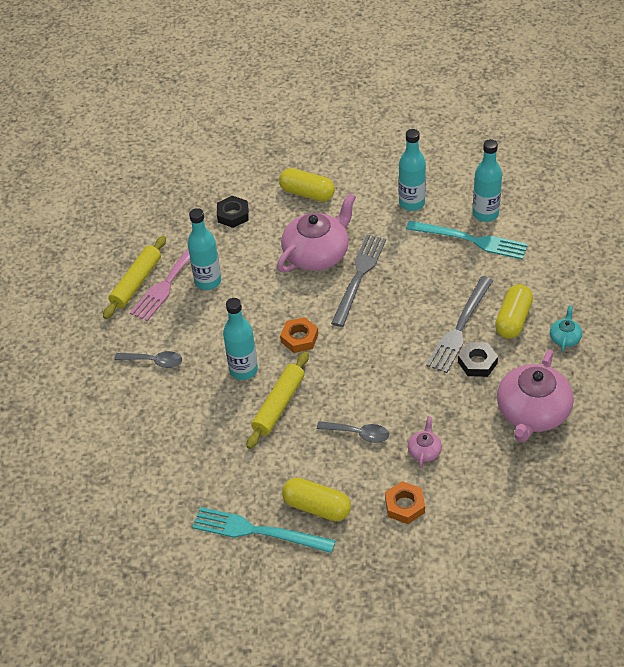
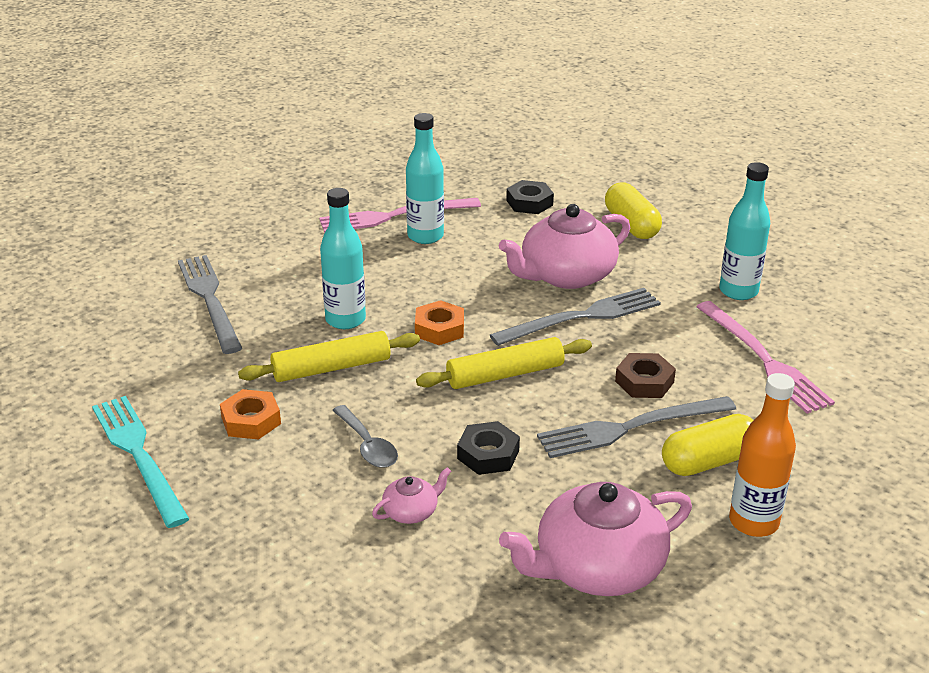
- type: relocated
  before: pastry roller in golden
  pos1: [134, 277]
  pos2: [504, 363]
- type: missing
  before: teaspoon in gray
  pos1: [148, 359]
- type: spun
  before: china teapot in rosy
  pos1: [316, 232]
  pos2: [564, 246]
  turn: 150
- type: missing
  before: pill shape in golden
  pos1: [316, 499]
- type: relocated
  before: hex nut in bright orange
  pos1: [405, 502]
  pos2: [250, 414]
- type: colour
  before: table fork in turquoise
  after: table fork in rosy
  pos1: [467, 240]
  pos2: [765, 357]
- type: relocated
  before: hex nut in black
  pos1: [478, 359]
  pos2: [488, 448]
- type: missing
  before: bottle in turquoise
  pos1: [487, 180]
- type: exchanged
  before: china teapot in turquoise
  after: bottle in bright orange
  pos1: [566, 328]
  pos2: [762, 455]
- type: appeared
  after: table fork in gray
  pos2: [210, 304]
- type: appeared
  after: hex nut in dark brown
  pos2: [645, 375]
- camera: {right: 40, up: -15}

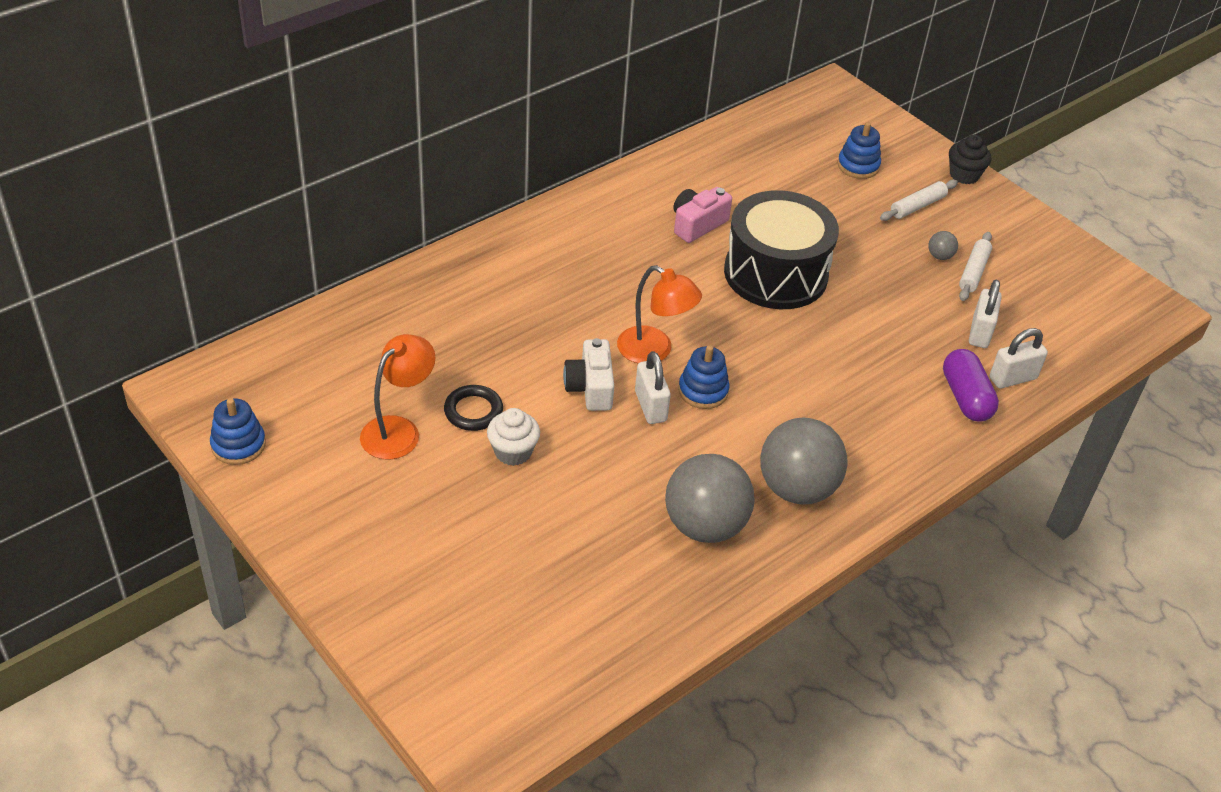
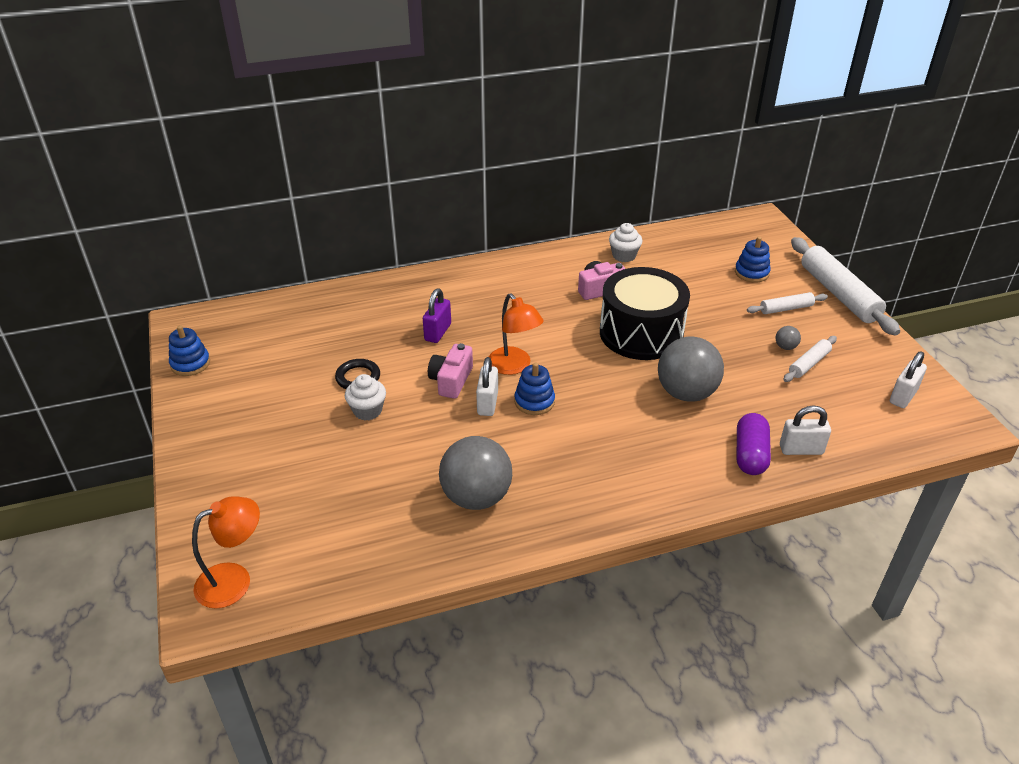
- type: relocated
  before: reading lamp in bright orange
  pos1: [398, 397]
  pos2: [226, 552]
- type: colour
  before: photo camera in white
  after: photo camera in rosy
  pos1: [588, 374]
  pos2: [450, 371]
- type: relocated
  before: ball in gray
  pos1: [804, 461]
  pos2: [691, 369]
- type: exchanged
  before: fairy cake in black
  after: pastry roller in white
  pos1: [970, 159]
  pos2: [845, 286]
- type: relocated
  before: padlock in white
  pos1: [985, 314]
  pos2: [908, 379]
- type: appeared
  after: padlock in royal purple
  pos2: [437, 315]
- type: appeared
  after: fairy cake in white
  pos2: [625, 242]
- camera: {right: 25, up: -5}

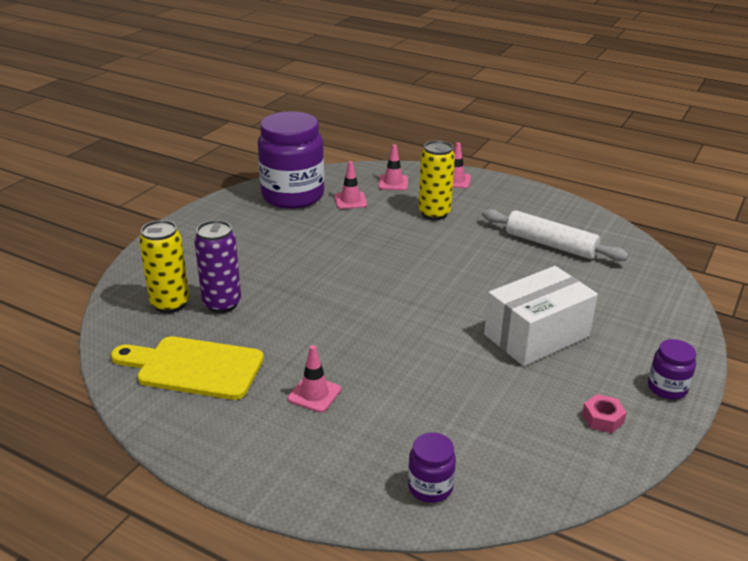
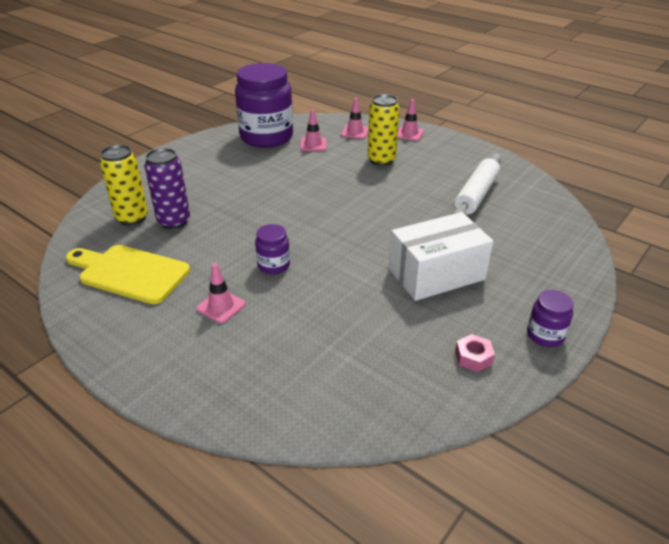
- type: relocated
  before: jam jar in royal purple
  pos1: [432, 467]
  pos2: [272, 249]
- type: spun
  before: pastry roller in white
  pos1: [555, 235]
  pos2: [476, 184]
  turn: 75
- camera: {right: 10, up: 5}

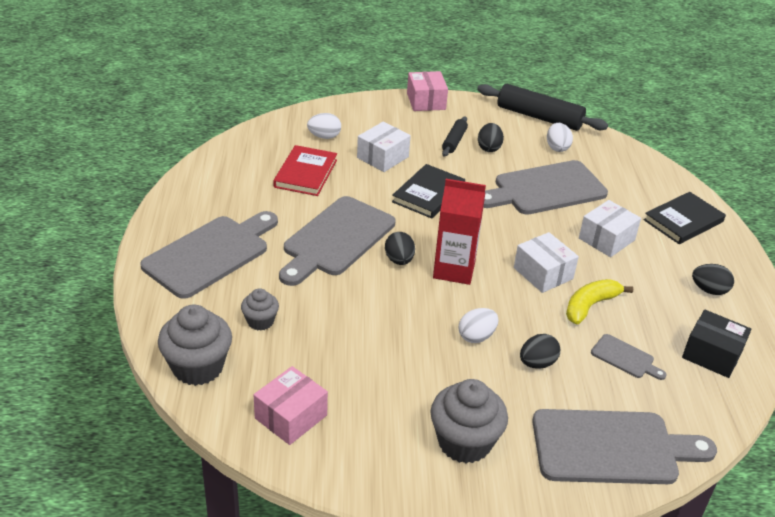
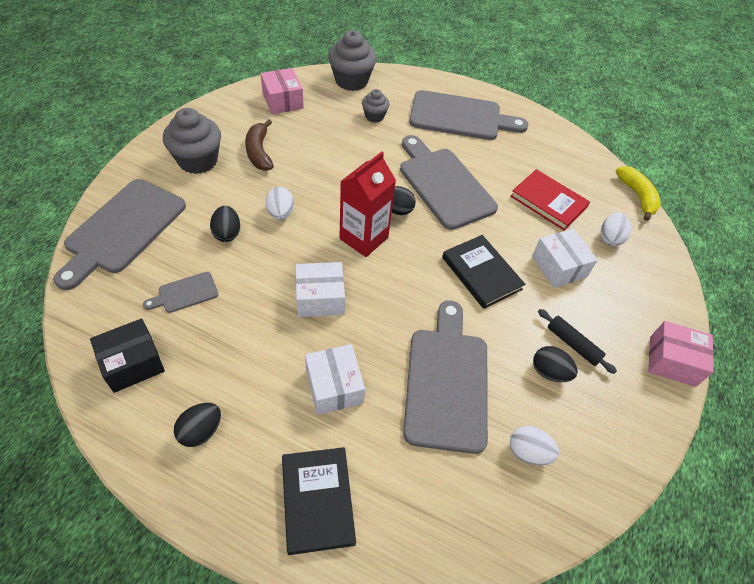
- type: spun
  before: cutting board in gray
  pos1: [209, 255]
  pos2: [468, 115]
  turn: -60
- type: missing
  before: pastry roller in black
  pos1: [542, 107]
- type: relocated
  before: banana fruit in golden
  pos1: [599, 302]
  pos2: [638, 193]
- type: appeared
  after: banana fruit in dark brown
  pos2: [259, 145]
- camera: {right: 115, up: 15}

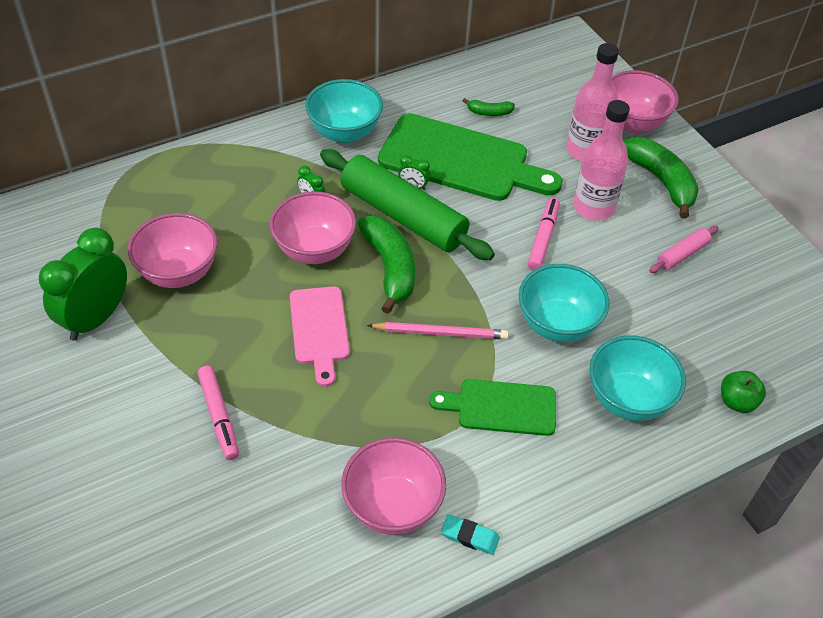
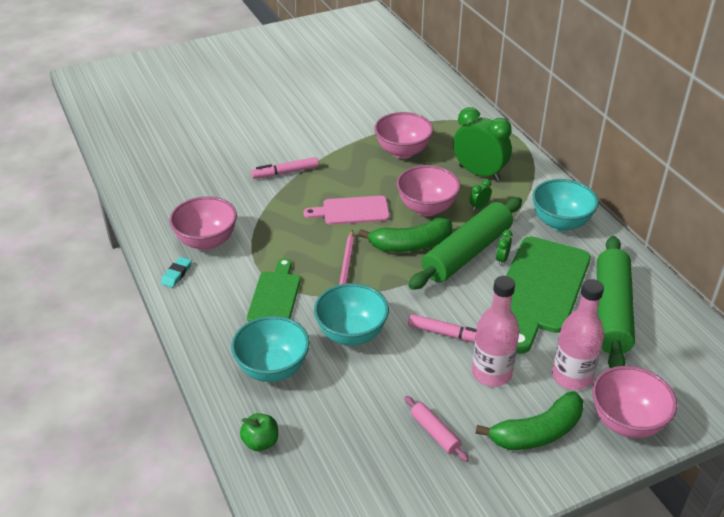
- type: relocated
  before: alarm clock in green
  pos1: [83, 284]
  pos2: [482, 144]
- type: exchanged
  before: banana fruit in green
  after: pastry roller in green
  pos1: [489, 107]
  pos2: [616, 302]
- camera: {right: 95, up: -10}

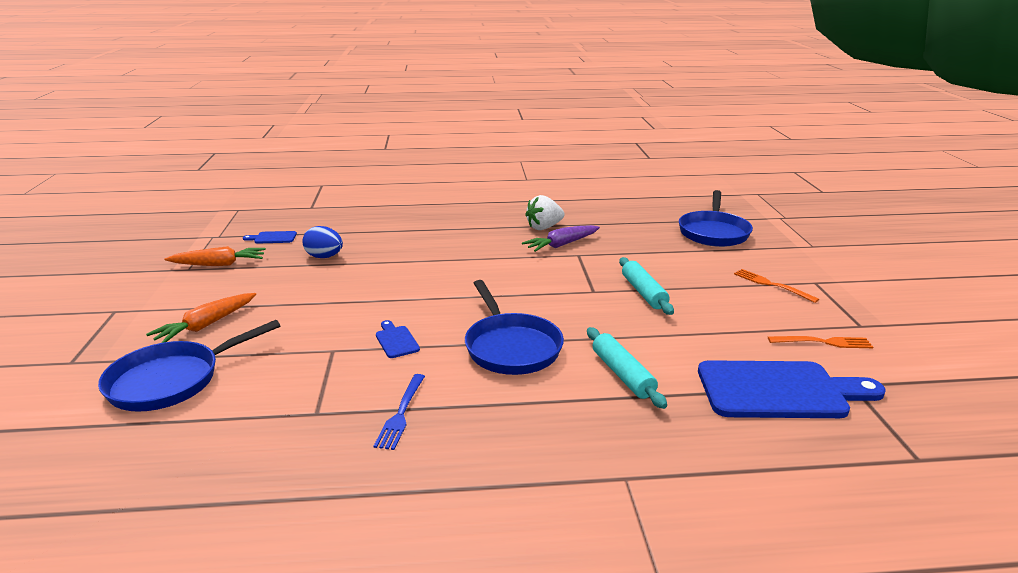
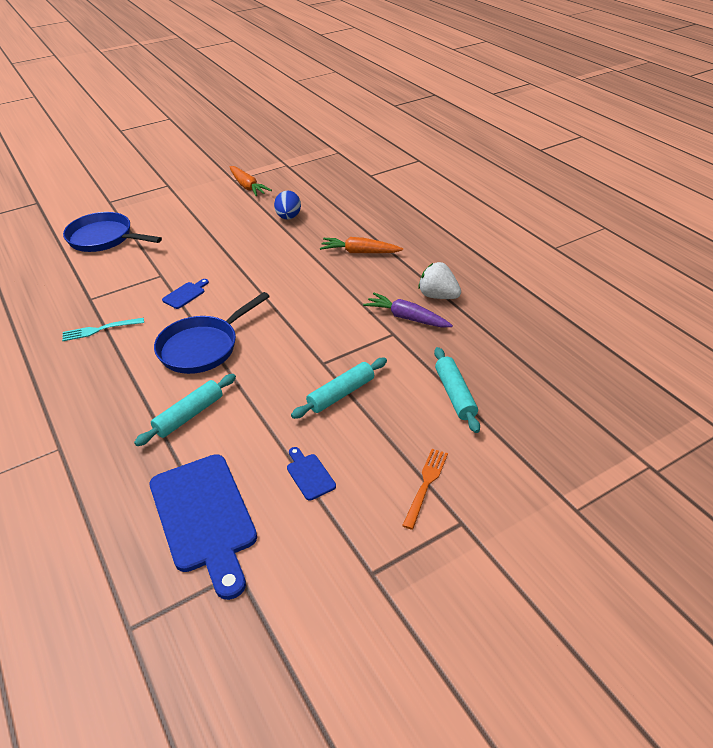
- type: relocated
  before: root vegetable in bright orange
  pos1: [201, 318]
  pos2: [361, 245]
- type: relocated
  before: cutting board in royal blue
  pos1: [270, 237]
  pos2: [311, 474]
- type: colour
  before: table fork in royal blue
  after: table fork in turquoise
  pos1: [399, 412]
  pos2: [103, 329]
- type: missing
  before: frying pan in royal blue
  pos1: [716, 218]
- type: missing
  before: table fork in bright orange
  pos1: [820, 342]
- type: appeared
  after: pastry roller in turquoise
  pos2: [457, 390]
- camera: {right: 65, up: 15}

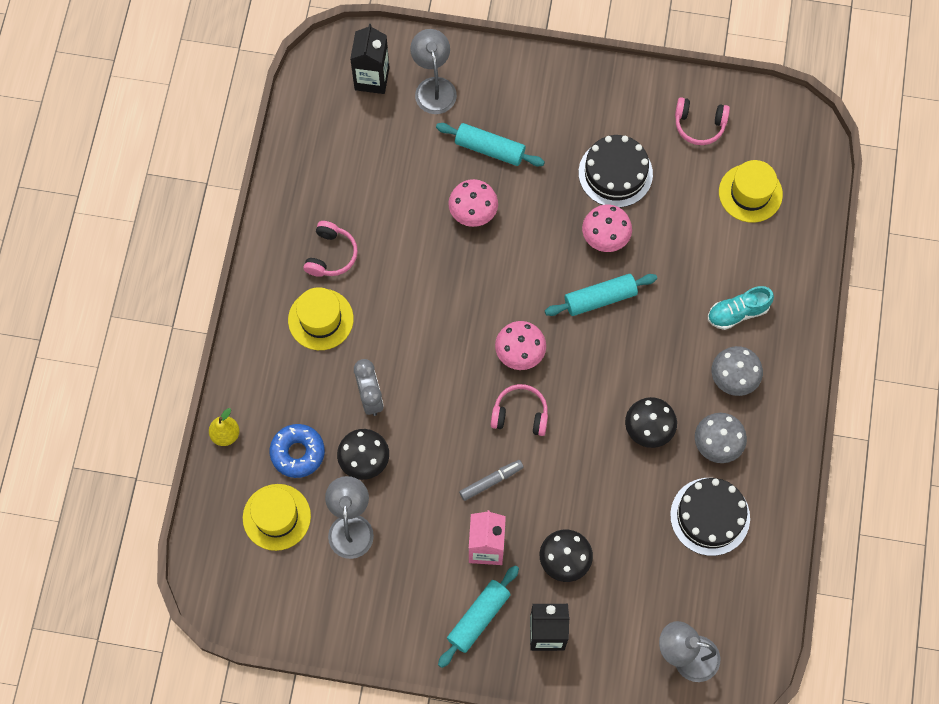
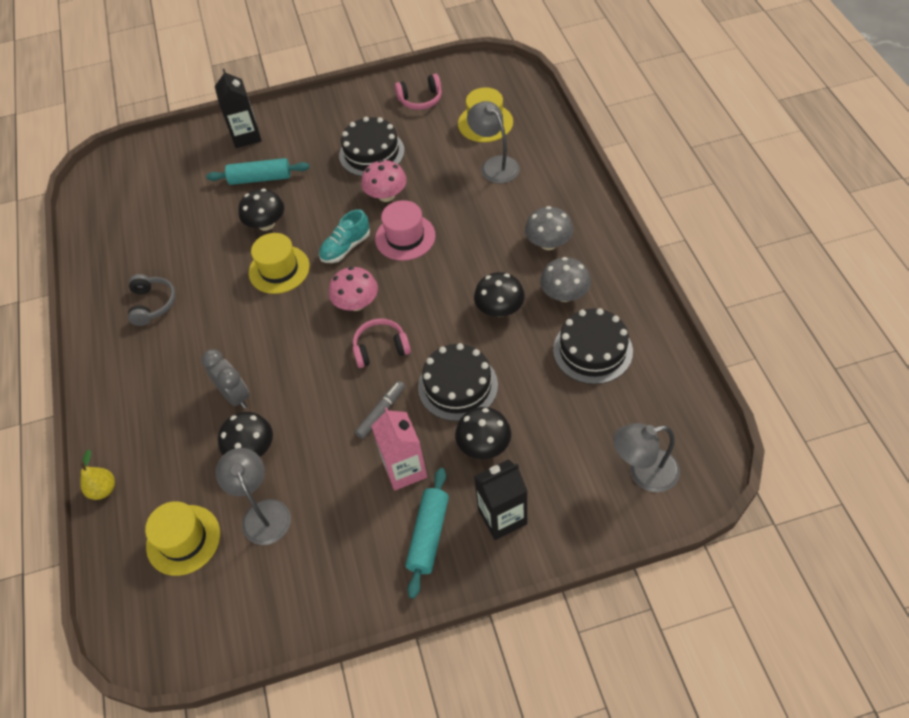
- type: missing
  before: donut in royal blue
  pos1: [297, 451]
- type: relocated
  before: top hat in golden
  pos1: [321, 318]
  pos2: [279, 263]
- type: colour
  before: headset in rosy
  after: headset in gray
  pos1: [330, 249]
  pos2: [152, 300]
- type: relocated
  before: carton in black
  pos1: [370, 59]
  pos2: [238, 108]
- type: relocated
  before: reading lamp in gray
  pos1: [433, 71]
  pos2: [493, 142]
- type: colour
  before: toadstool in rosy
  after: toadstool in black
  pos1: [473, 203]
  pos2: [261, 210]
- type: exchanged
  before: pastry roller in turquoise
  after: top hat in rosy
  pos1: [601, 295]
  pos2: [405, 230]
- type: relocated
  before: lace-up shoe in turquoise
  pos1: [741, 308]
  pos2: [344, 236]
- type: appeared
  after: layer cake in black
  pos2: [458, 382]
- camera: {right: -20, up: -15}

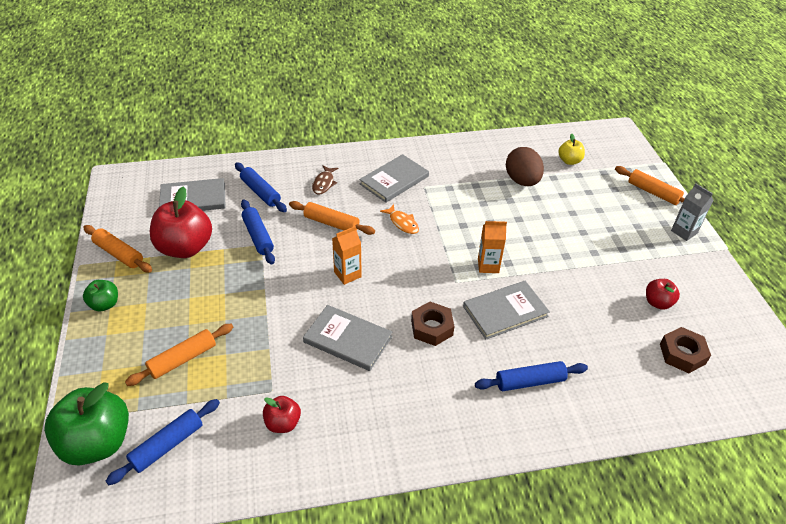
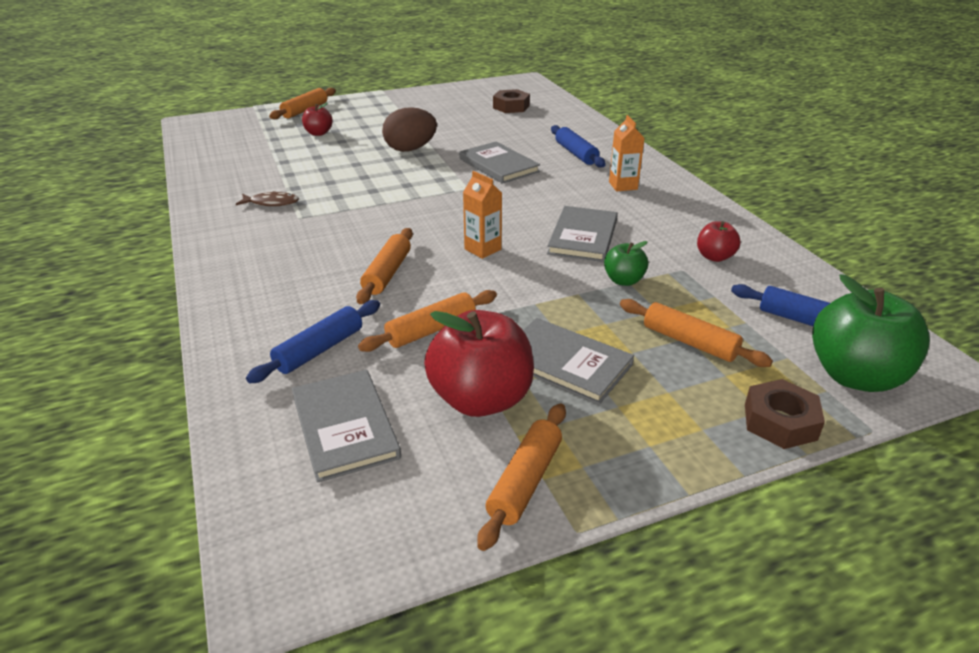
- type: relocated
  before: apple in green
  pos1: [100, 295]
  pos2: [626, 263]
- type: colour
  before: pastry roller in royal blue
  after: pastry roller in bright orange
  pos1: [258, 232]
  pos2: [427, 321]
- type: relocated
  before: toy fish in dark brown
  pos1: [325, 179]
  pos2: [267, 198]
- type: relocated
  before: hardcover in gray
  pos1: [394, 178]
  pos2: [578, 361]
- type: missing
  before: toy fish in bright orange
  pos1: [399, 219]
- type: relocated
  before: hex nut in dark brown
  pos1: [432, 324]
  pos2: [785, 414]
- type: relocated
  before: carton in bright orange
  pos1: [492, 247]
  pos2: [626, 153]
- type: relocated
  before: toy egg in dark brown
  pos1: [525, 166]
  pos2: [409, 129]
- type: missing
  before: apple in golden
  pos1: [571, 149]
- type: relocated
  before: apple in crimson
  pos1: [663, 294]
  pos2: [317, 119]
- type: missing
  before: carton in gray
  pos1: [692, 212]
- camera: {right: -100, up: -10}

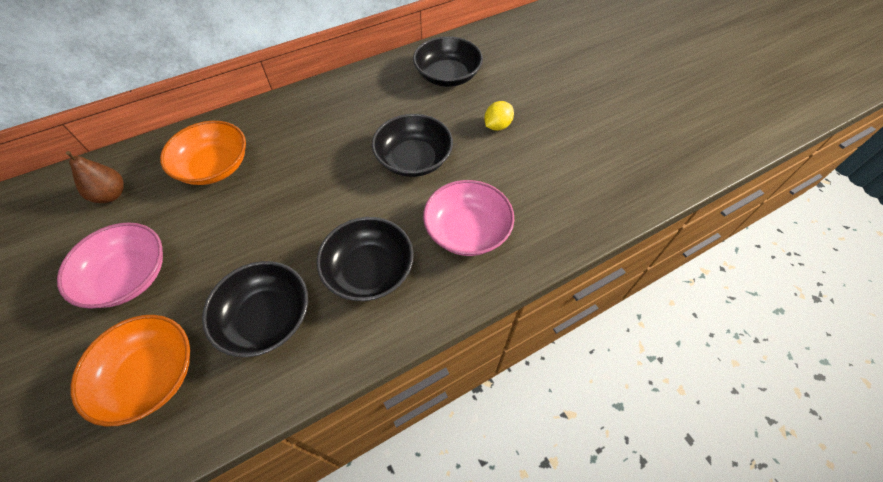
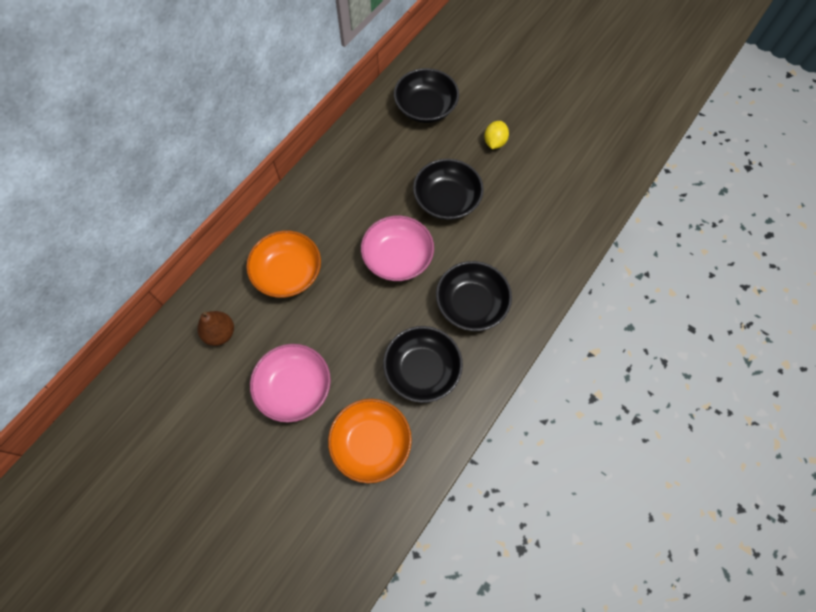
- type: relocated
  before: serving bowl in rosy
  pos1: [468, 218]
  pos2: [397, 248]
- camera: {right: -25, up: 10}

